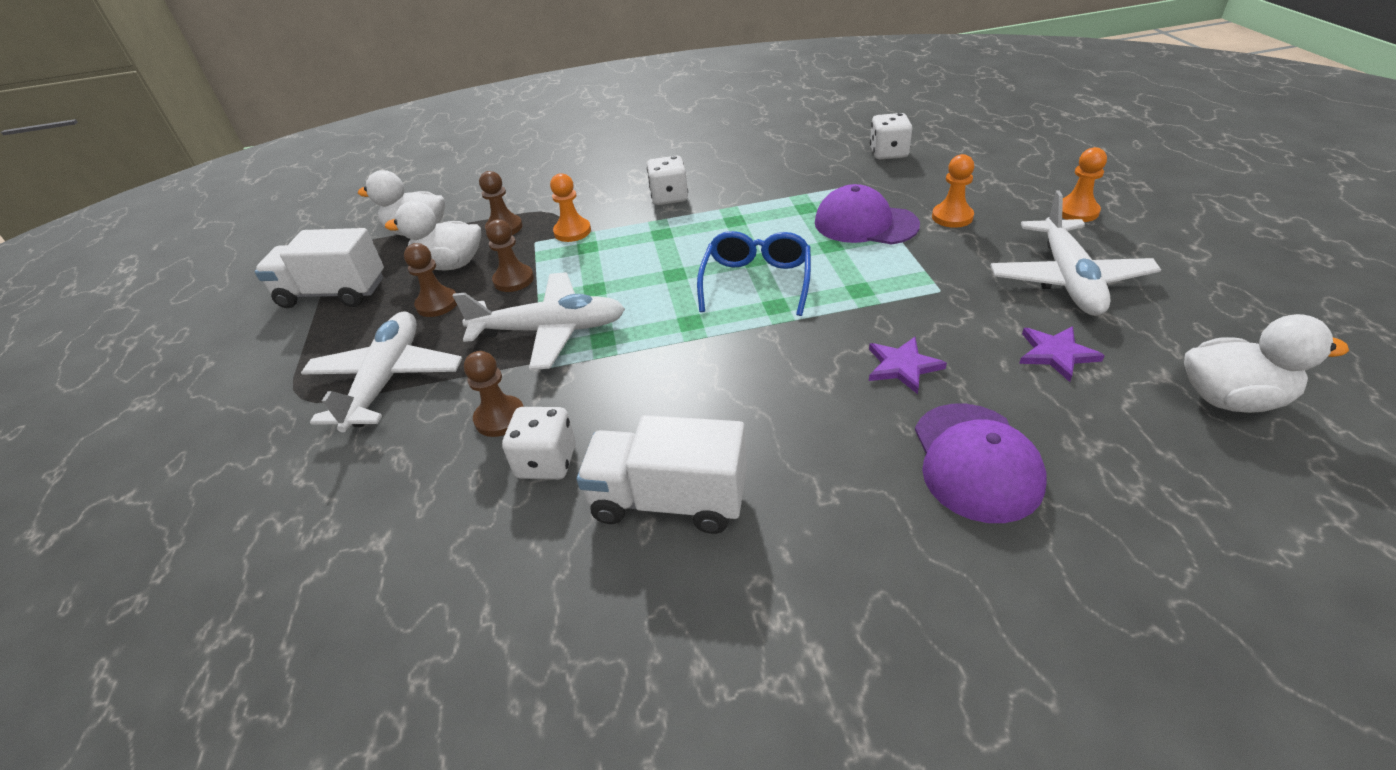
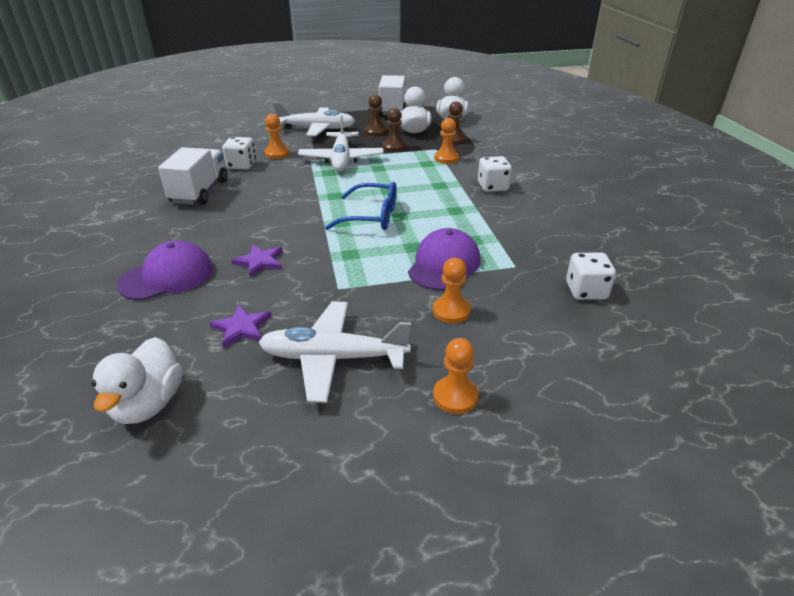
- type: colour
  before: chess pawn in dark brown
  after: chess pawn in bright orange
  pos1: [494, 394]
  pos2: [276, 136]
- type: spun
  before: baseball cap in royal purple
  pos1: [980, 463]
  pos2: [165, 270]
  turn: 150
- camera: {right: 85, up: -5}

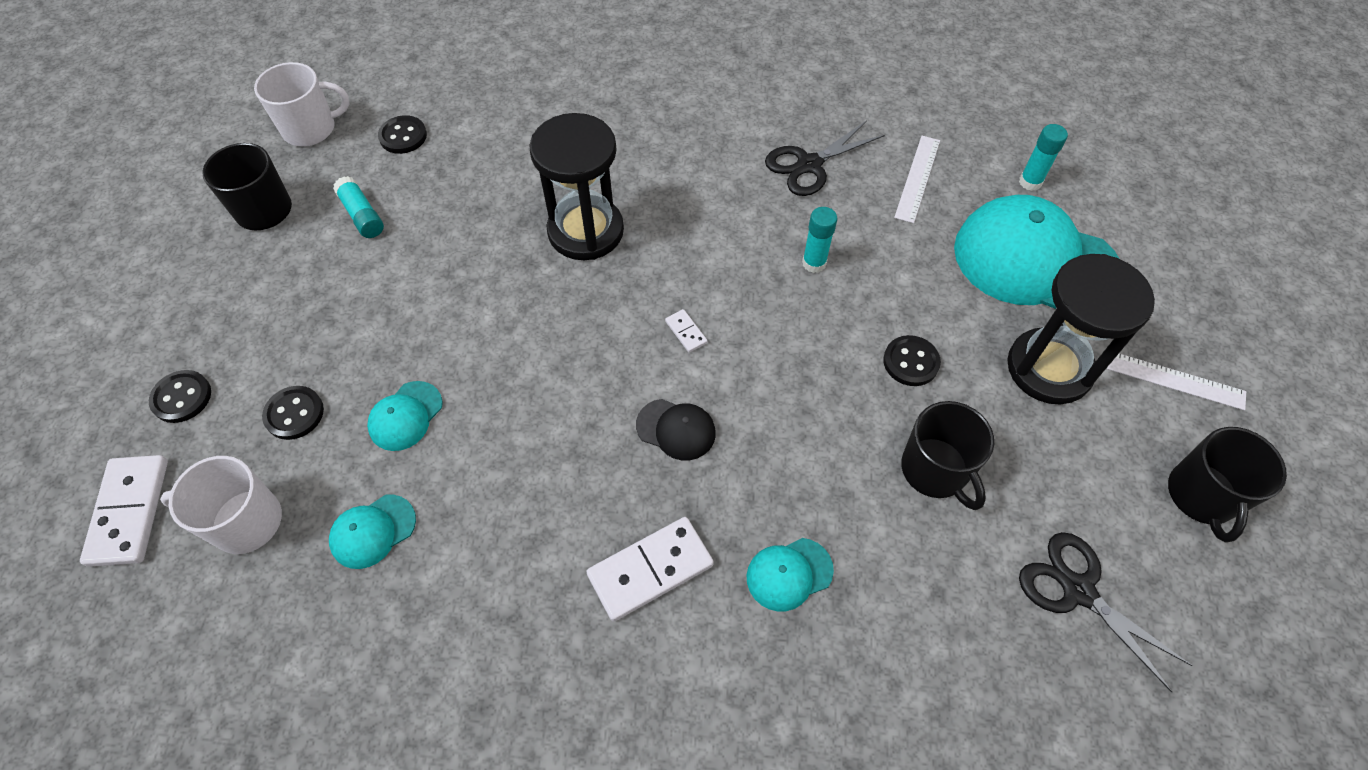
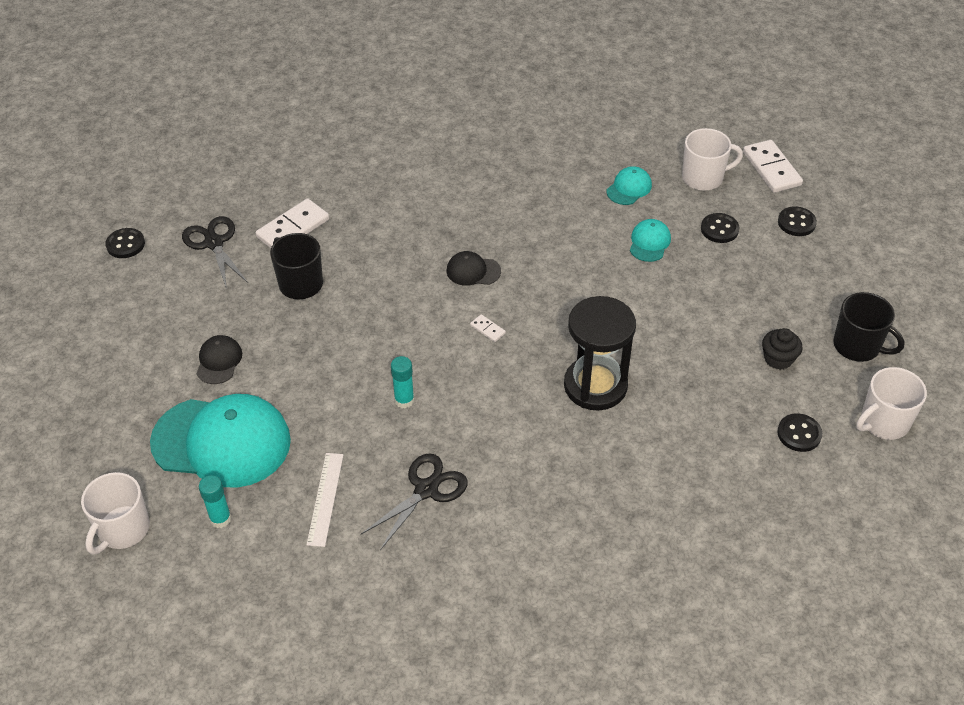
- type: exchanged
  before: glue in turquoise
  after: fairy cake in black
  pos1: [358, 207]
  pos2: [782, 349]
- type: relocated
  before: domino in white
  pos1: [650, 569]
  pos2: [292, 223]
- type: missing
  before: baseball cap in turquoise
  pos1: [790, 575]
- type: relocated
  before: shirt button in black
  pos1: [912, 360]
  pos2: [125, 243]
- type: exchanged
  before: sand timer in black
  after: baseball cap in black
  pos1: [1081, 329]
  pos2: [219, 359]
- type: spun
  before: shears in black
  pos1: [1106, 612]
  pos2: [215, 252]
  turn: -150
- type: missing
  before: measuring stick in white
  pos1: [1176, 382]
- type: missing
  before: coffee mug in black
  pos1: [1227, 485]
- type: appeared
  after: coffee mug in white
  pos2: [115, 513]
- camera: {right: 165, up: -10}

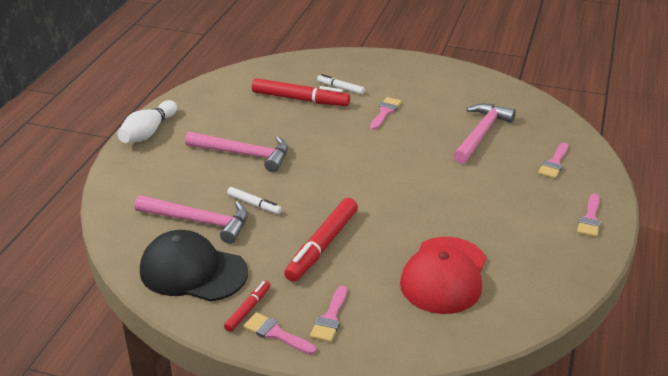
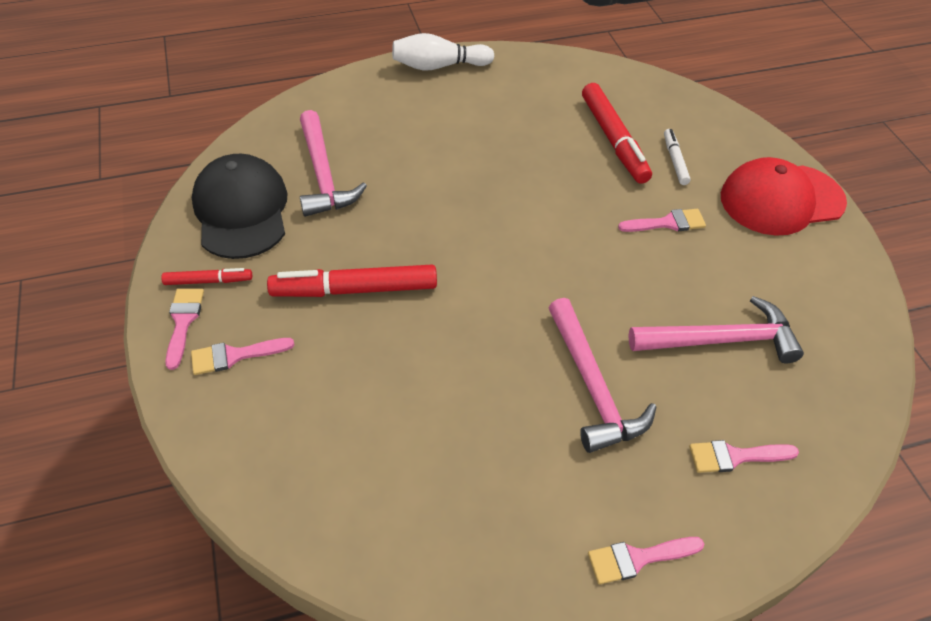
- type: relocated
  before: carpenter's hammer in rosy
  pos1: [236, 152]
  pos2: [602, 375]
- type: missing
  before: marker in white
  pos1: [254, 200]
- type: relocated
  before: baseball cap in crimson
  pos1: [443, 275]
  pos2: [784, 196]
- camera: {right: 55, up: 15}

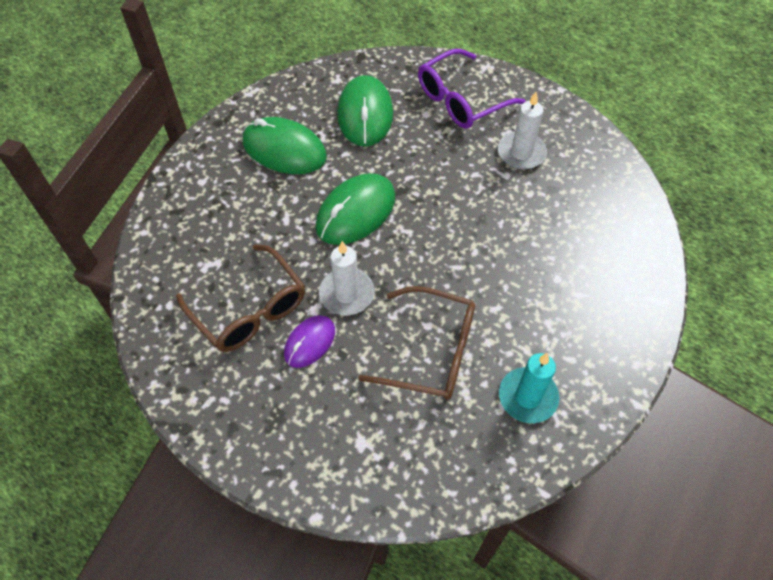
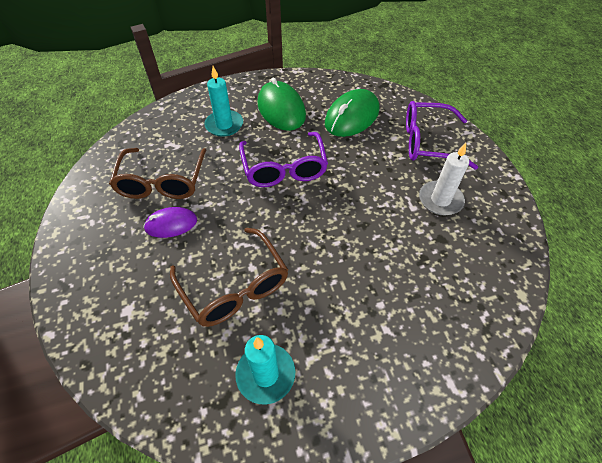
- type: exchanged
  before: PC mouse in green
  after: eyeglasses in royal purple
  pos1: [355, 209]
  pos2: [283, 159]
- type: missing
  before: pillar candle in white
  pos1: [346, 278]
- type: appeared
  after: pillar candle in turquoise
  pos2: [223, 101]
- camera: {right: 40, up: -5}

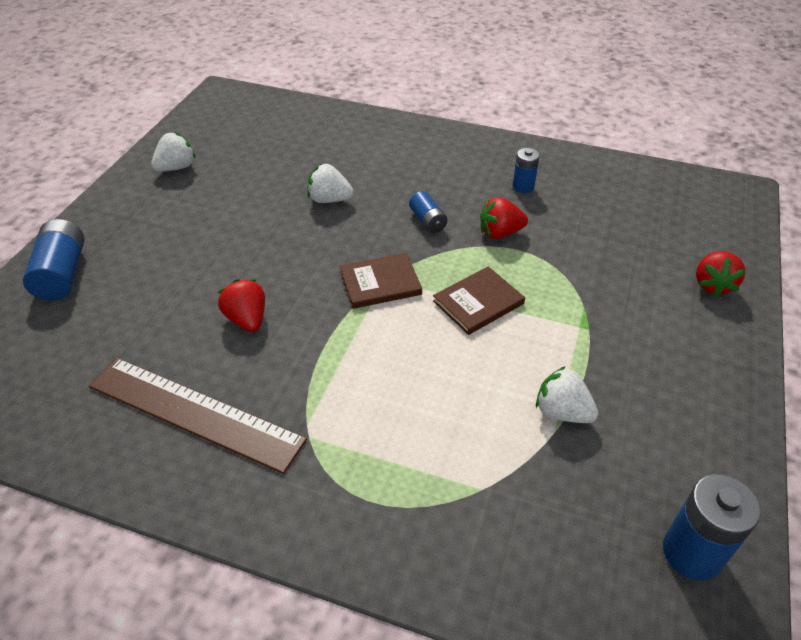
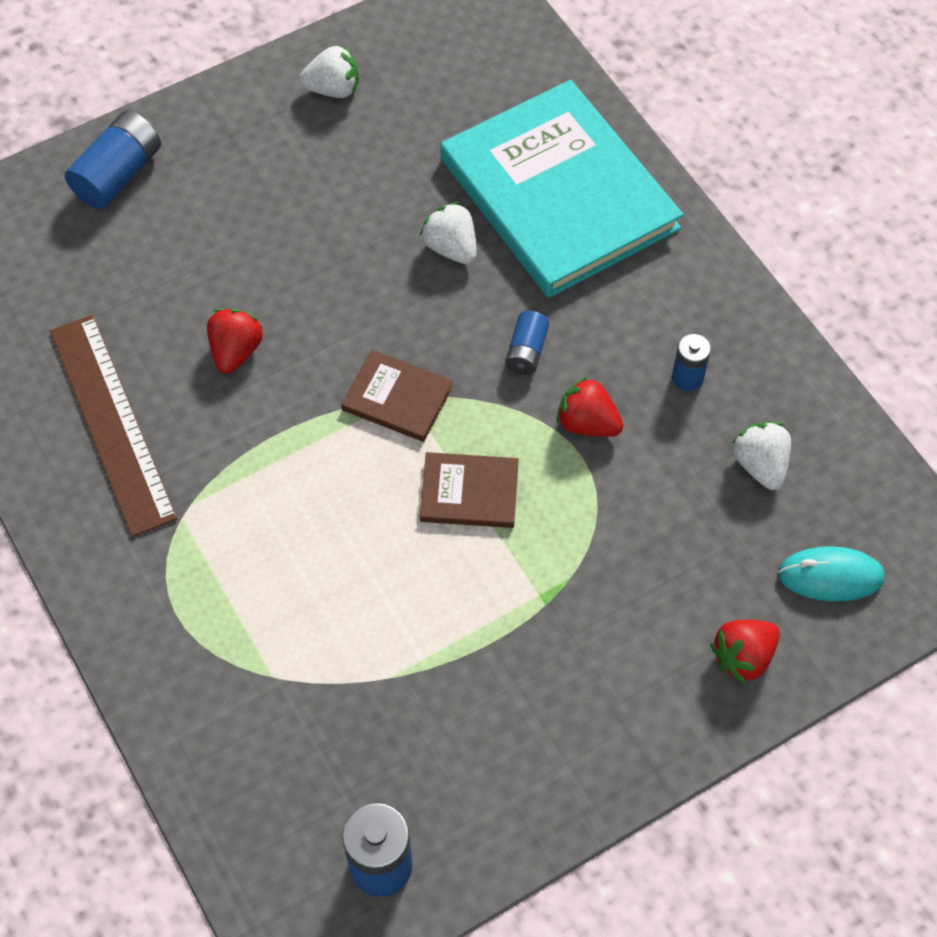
- type: relocated
  before: berry in white
  pos1: [567, 394]
  pos2: [761, 456]
- type: appeared
  after: hardcover in turquoise
  pos2: [561, 189]
- type: appeared
  after: PC mouse in turquoise
  pos2: [831, 573]
- camera: {right: 40, up: 15}

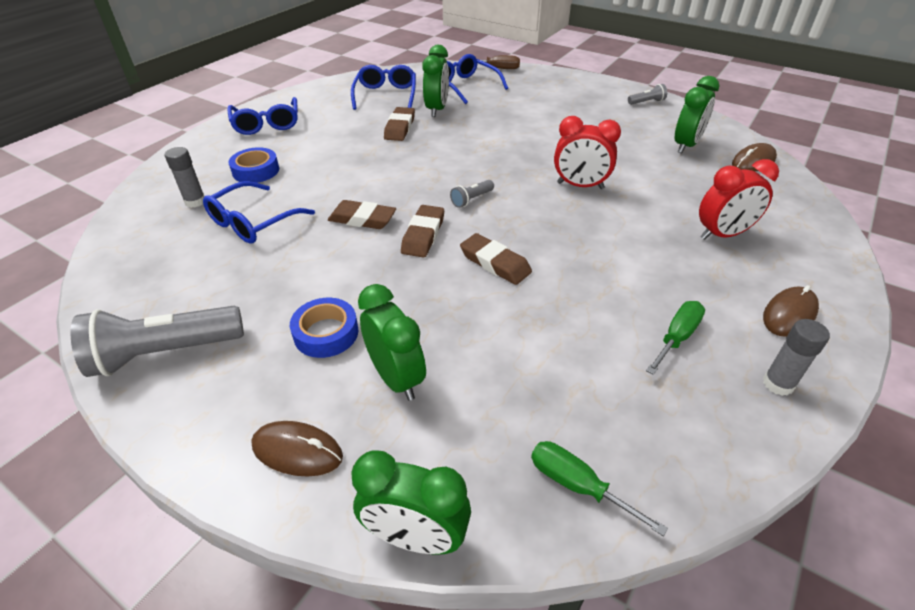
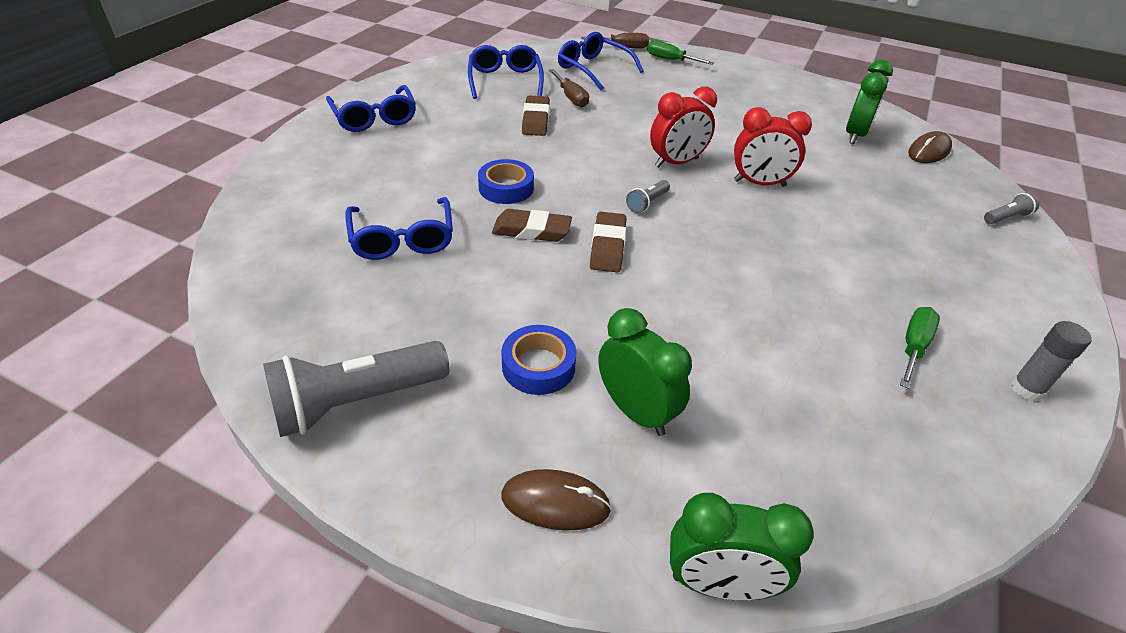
- type: missing
  before: glue in gray
  pos1: [185, 177]
- type: spun
  before: eyeglasses in royal blue
  pos1: [259, 212]
  pos2: [399, 228]
  turn: -45
- type: relocated
  before: tape in royal blue
  pos1: [254, 165]
  pos2: [506, 181]
- type: exchanged
  before: alarm clock in green
  after: hand screwdriver in dark brown
  pos1: [435, 81]
  pos2: [569, 88]
- type: missing
  before: gum eraser in dark brown
  pos1: [496, 259]
- type: relocated
  before: hand screwdriver in green
  pos1: [599, 488]
  pos2: [680, 52]
- type: relocated
  before: flashlight in gray
  pos1: [647, 94]
  pos2: [1011, 208]
- type: relocated
  before: alarm clock in crimson
  pos1: [739, 199]
  pos2: [683, 127]
- type: missing
  before: PC mouse in dark brown
  pos1: [791, 311]
- camera: {right: -10, up: 0}

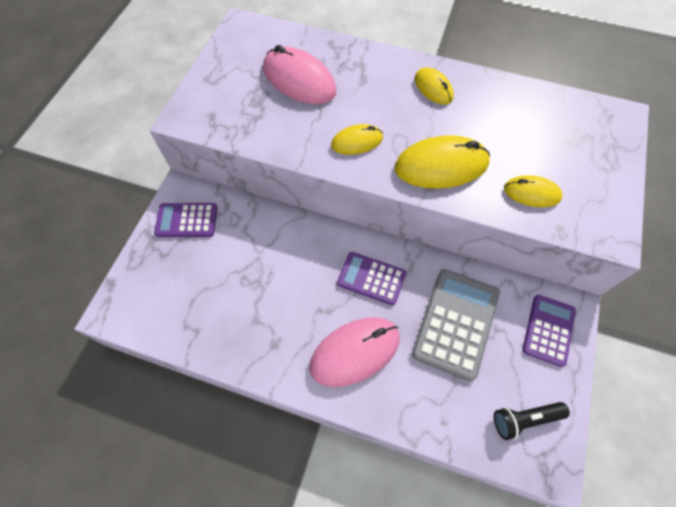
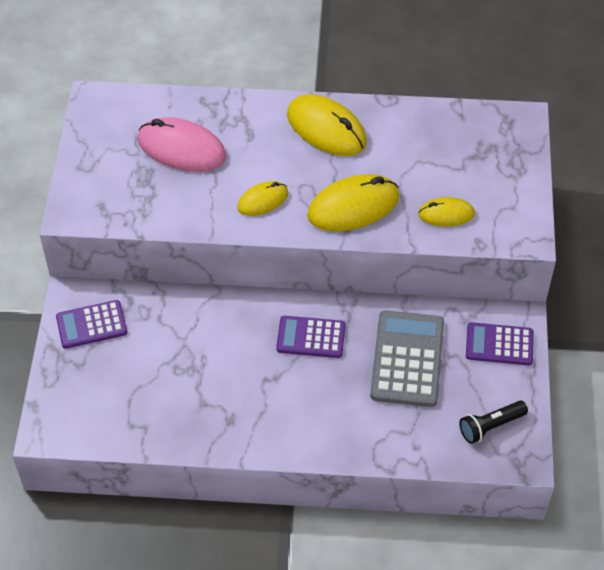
- type: missing
  before: PC mouse in rosy
  pos1: [354, 352]
- type: size
  before: PC mouse in golden
  pos1: [434, 85]
  pos2: [327, 125]
  scale: 1.74
- type: spun
  before: adding machine in royal purple
  pos1: [549, 331]
  pos2: [500, 343]
  turn: -90
- camera: {right: -15, up: -10}

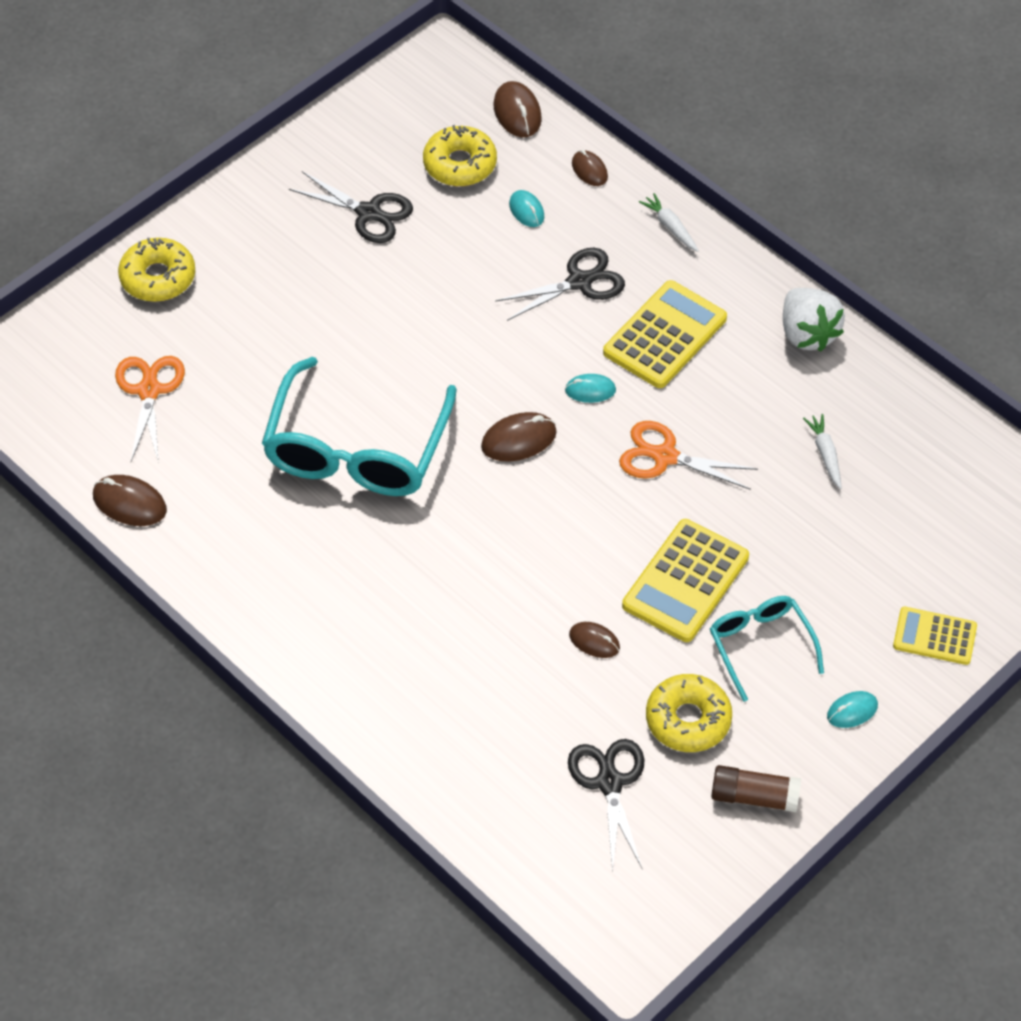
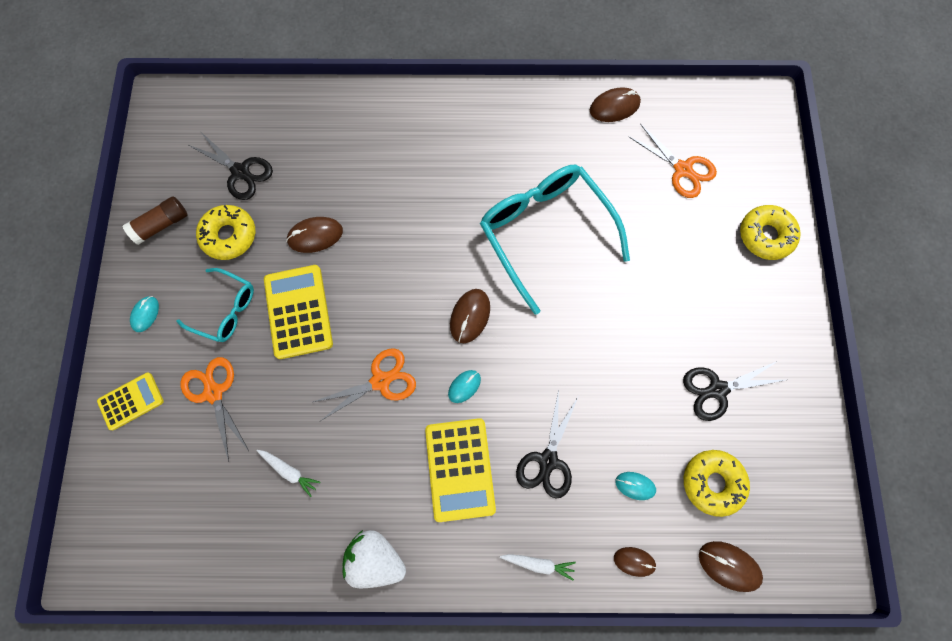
- type: size
  before: PC mouse in dark brown
  pos1: [594, 640]
  pos2: [314, 235]
  scale: 1.53
- type: appeared
  after: shears in bright orange
  pos2: [215, 409]
- camera: {right: 135, up: 20}

